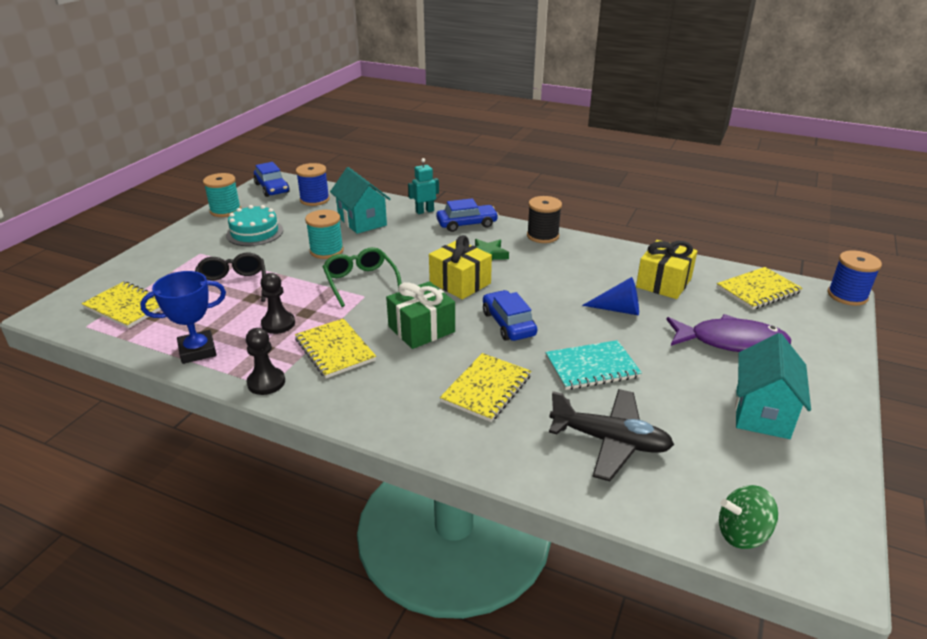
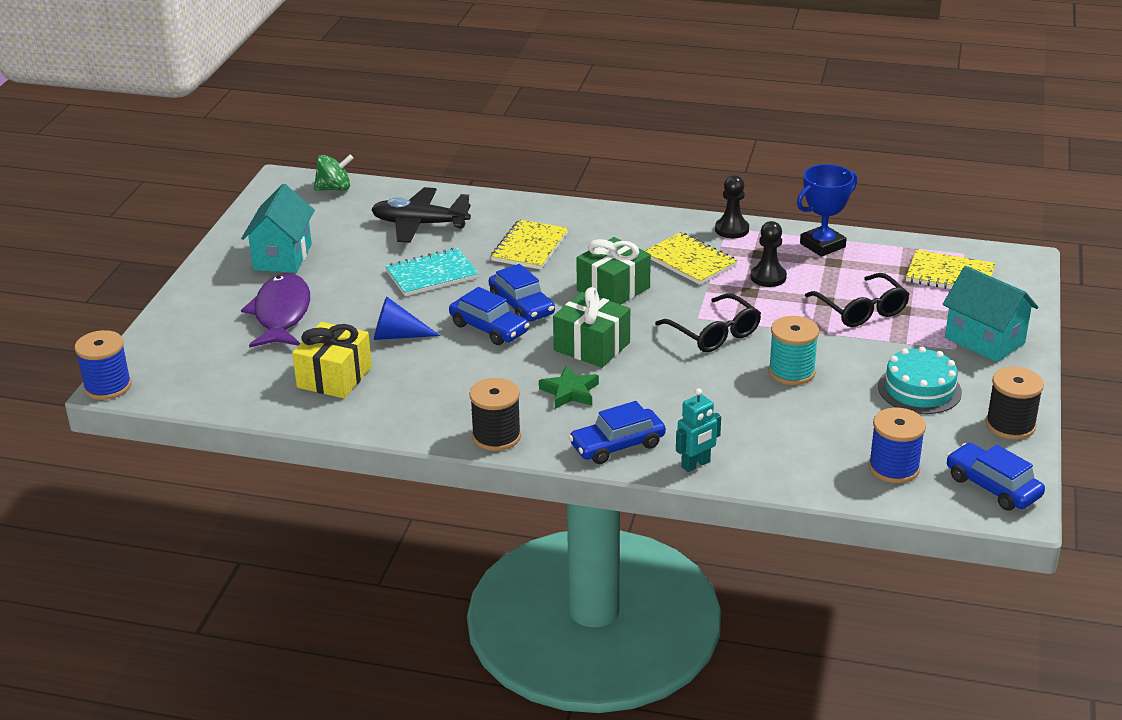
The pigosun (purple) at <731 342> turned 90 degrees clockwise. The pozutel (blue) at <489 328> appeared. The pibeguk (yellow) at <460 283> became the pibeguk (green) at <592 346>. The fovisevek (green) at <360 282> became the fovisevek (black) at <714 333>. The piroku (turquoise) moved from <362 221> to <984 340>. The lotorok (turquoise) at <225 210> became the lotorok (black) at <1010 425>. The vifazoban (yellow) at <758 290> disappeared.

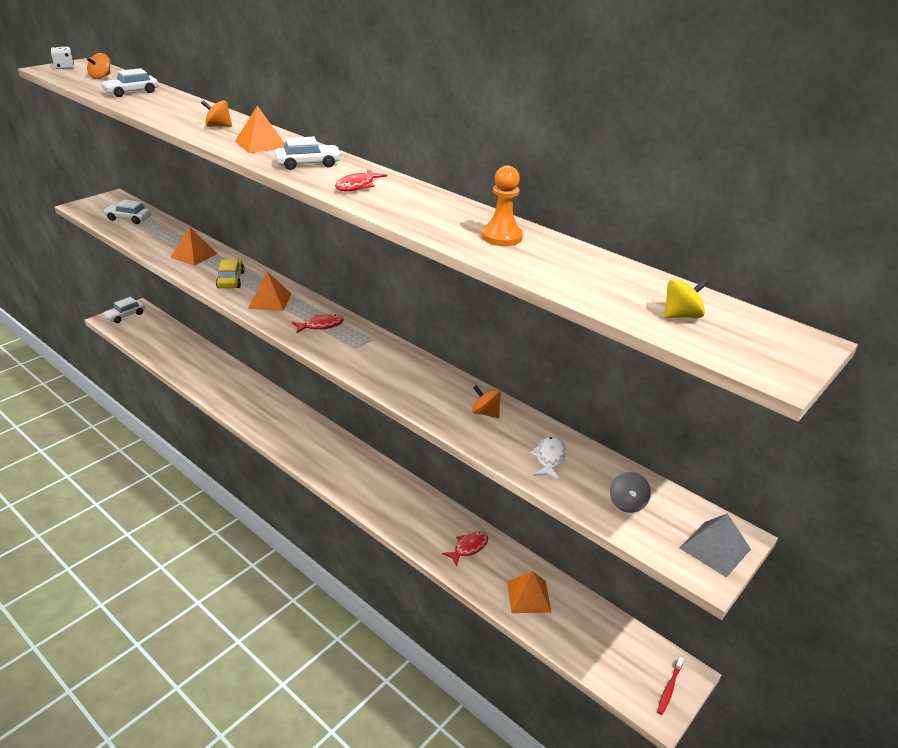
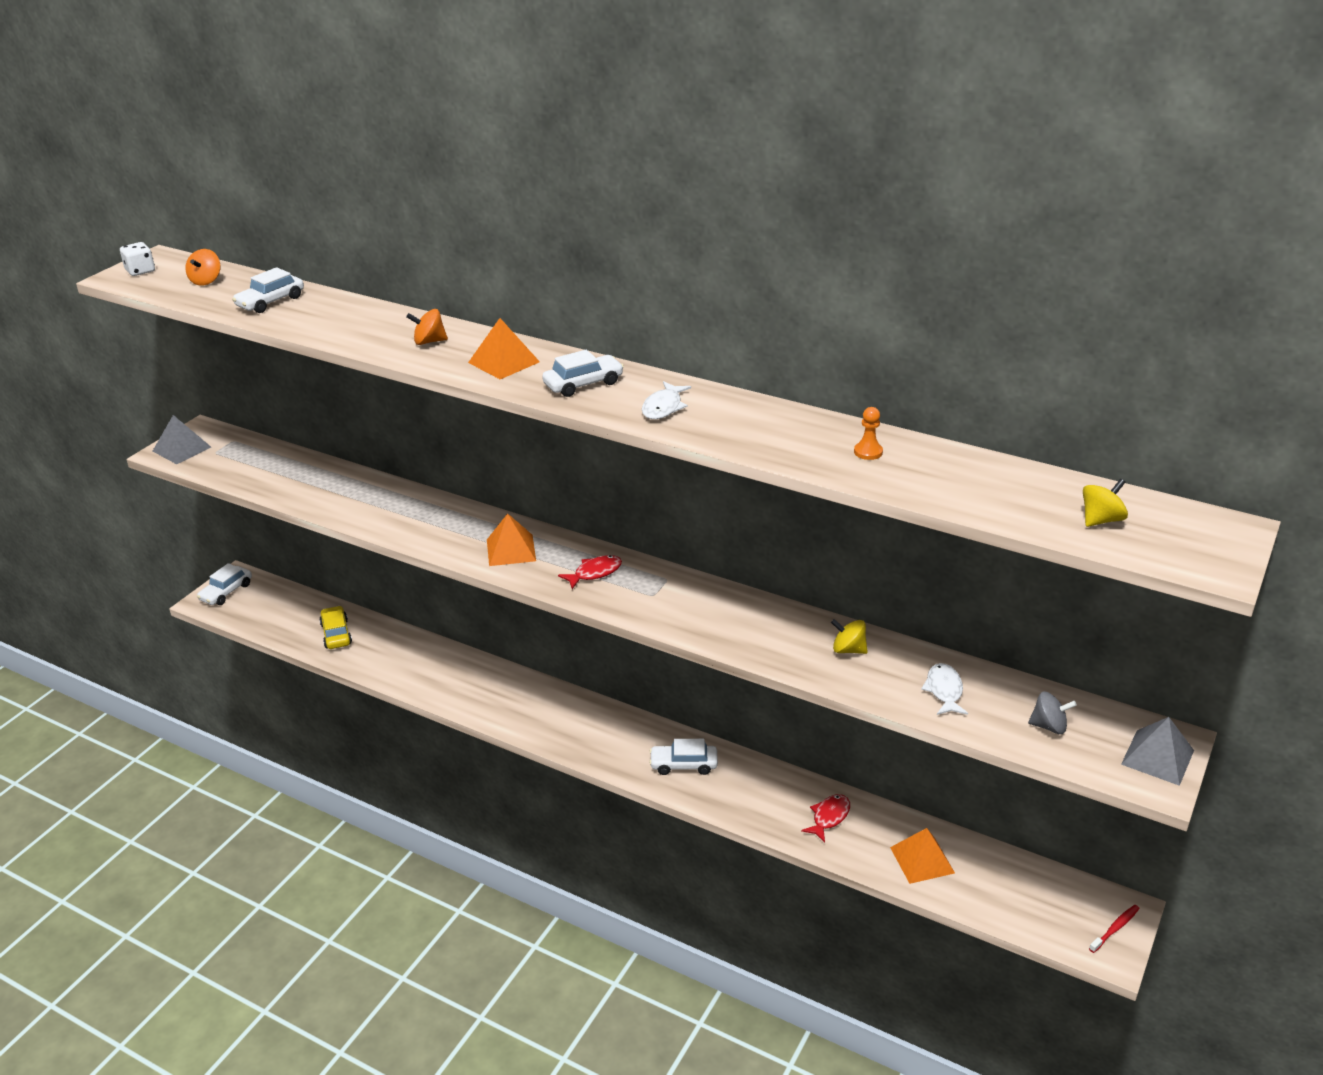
The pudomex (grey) at <182 449> appeared. The pozutel (yellow) moved from <231 280> to <336 634>. The pigosun (red) at <357 186> became the pigosun (white) at <663 407>. The pozutel (white) moved from <129 219> to <683 765>. The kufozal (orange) at <485 413> became the kufozal (yellow) at <848 650>. The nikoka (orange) at <501 237> changed to 0.61 times the size. The kufozal (grey) at <627 503> turned 75 degrees counterclockwise. The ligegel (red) at <669 688> turned 150 degrees counterclockwise. The pudomex (orange) at <194 255> disappeared.

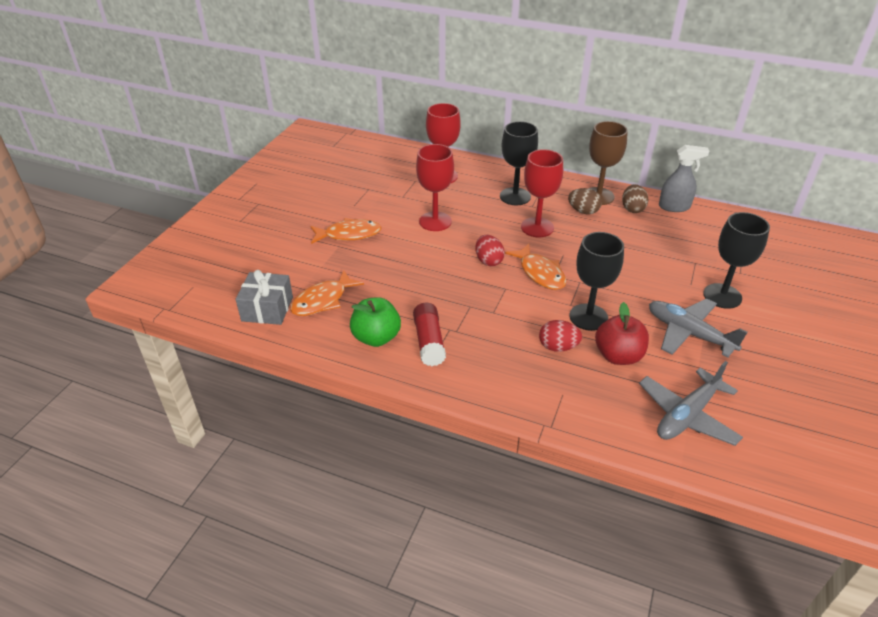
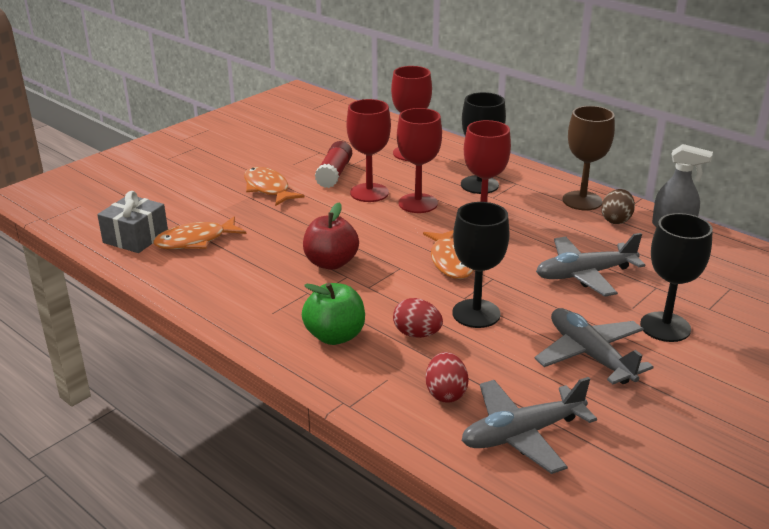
The pigosun (orange) at <349 234> turned 135 degrees counterclockwise. The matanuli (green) moved from <376 337> to <335 336>. The matanuli (red) moved from <618 356> to <331 263>. The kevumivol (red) moved from <429 342> to <334 174>. The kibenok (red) at <418 203> appeared. The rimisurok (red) moved from <488 261> to <446 393>. The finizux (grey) at <584 274> appeared. The rimisurok (brown) at <583 211> disappeared.

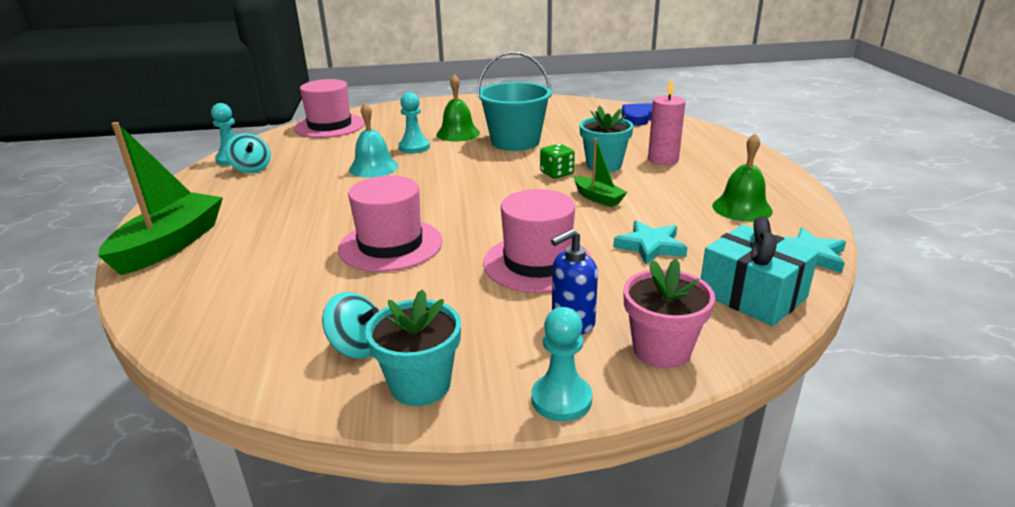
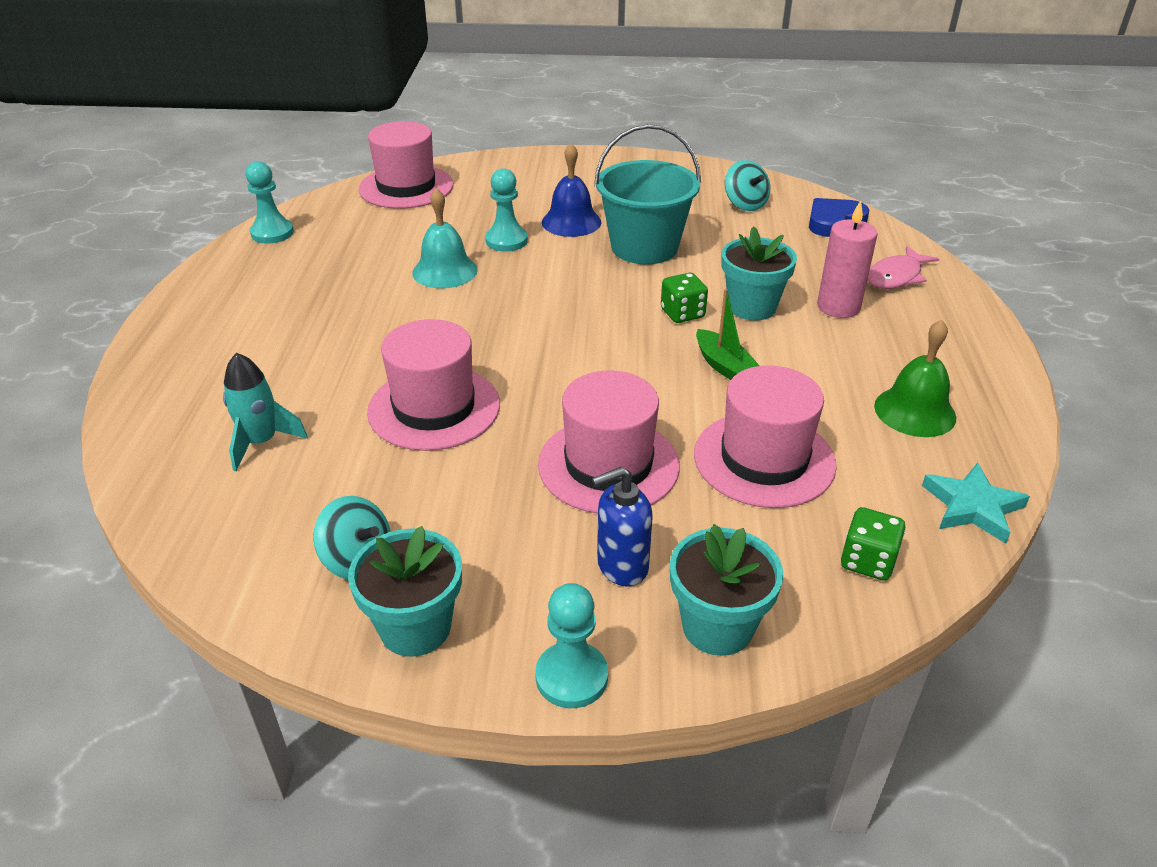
The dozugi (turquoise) at <261 442> appeared. The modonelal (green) at <458 133> became the modonelal (blue) at <571 222>. The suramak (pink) at <661 350> became the suramak (turquoise) at <717 626>. The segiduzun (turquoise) at <650 246> was replaced by the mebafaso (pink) at <764 459>. The kufozal (turquoise) moved from <251 169> to <745 204>. The pibeguk (turquoise) at <752 295> was replaced by the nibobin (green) at <867 561>. The pigosun (pink) at <896 276> appeared. The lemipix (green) at <170 245> disappeared.

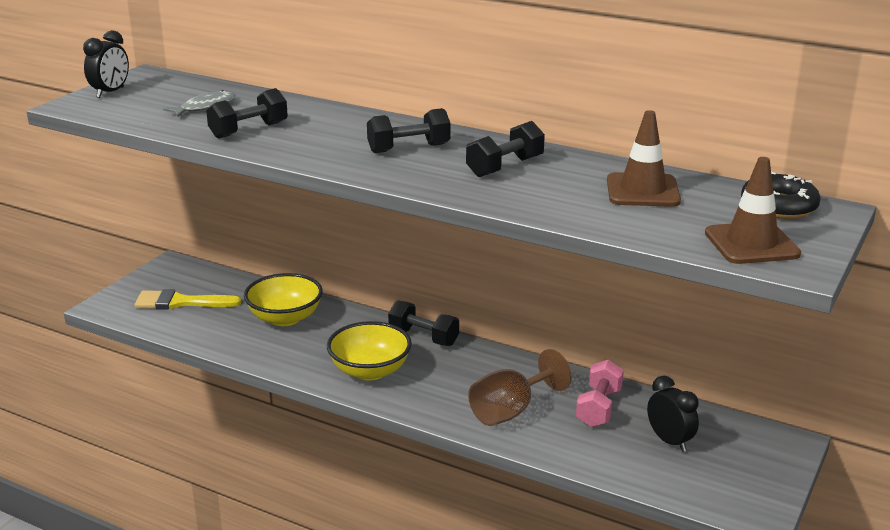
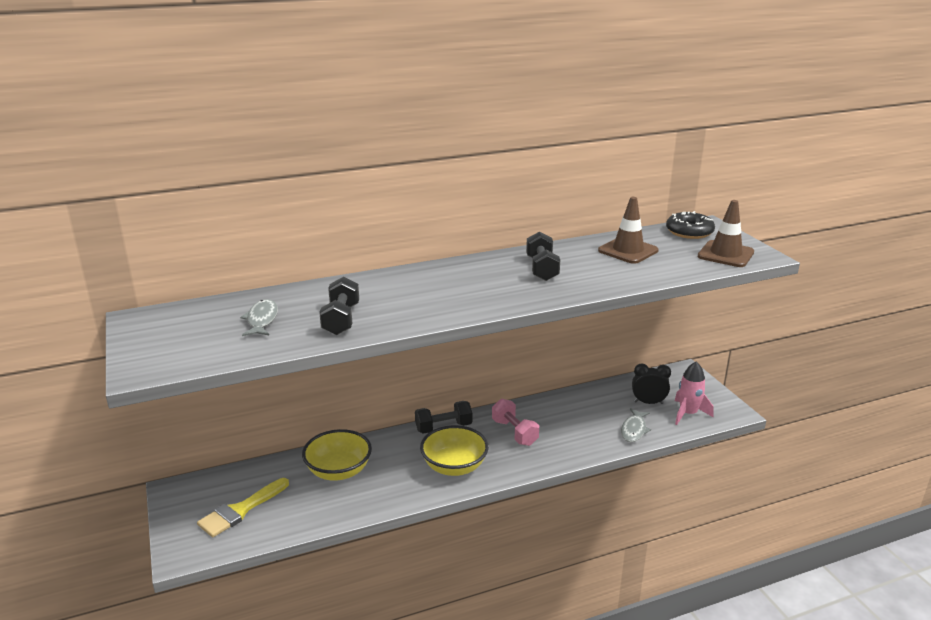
The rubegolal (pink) moved from <599 408> to <514 432>. The pigosun (grey) at <634 430> appeared. The dozugi (pink) at <688 414> appeared. The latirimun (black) at <110 92> disappeared. The rubegolal (black) at <409 148> disappeared. The kibenok (brown) at <510 411> disappeared.

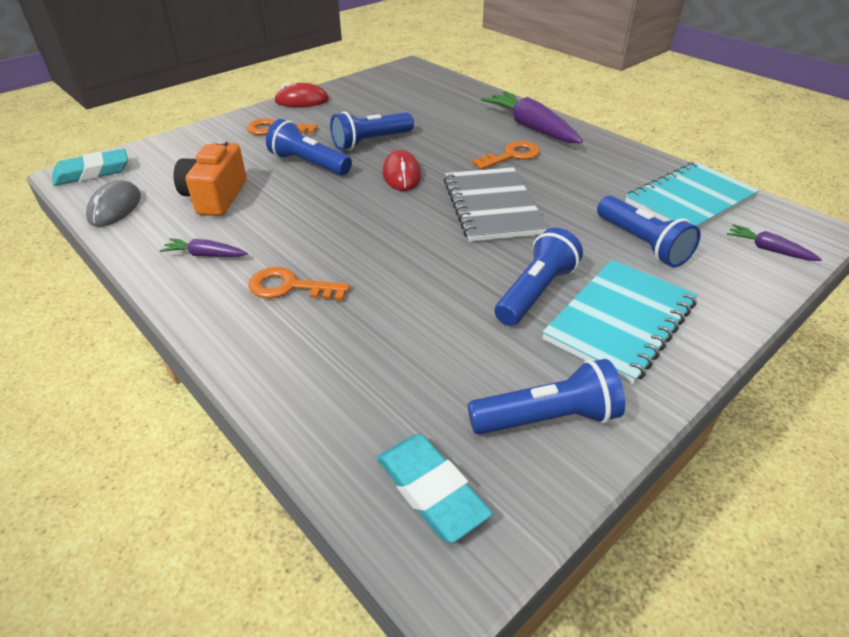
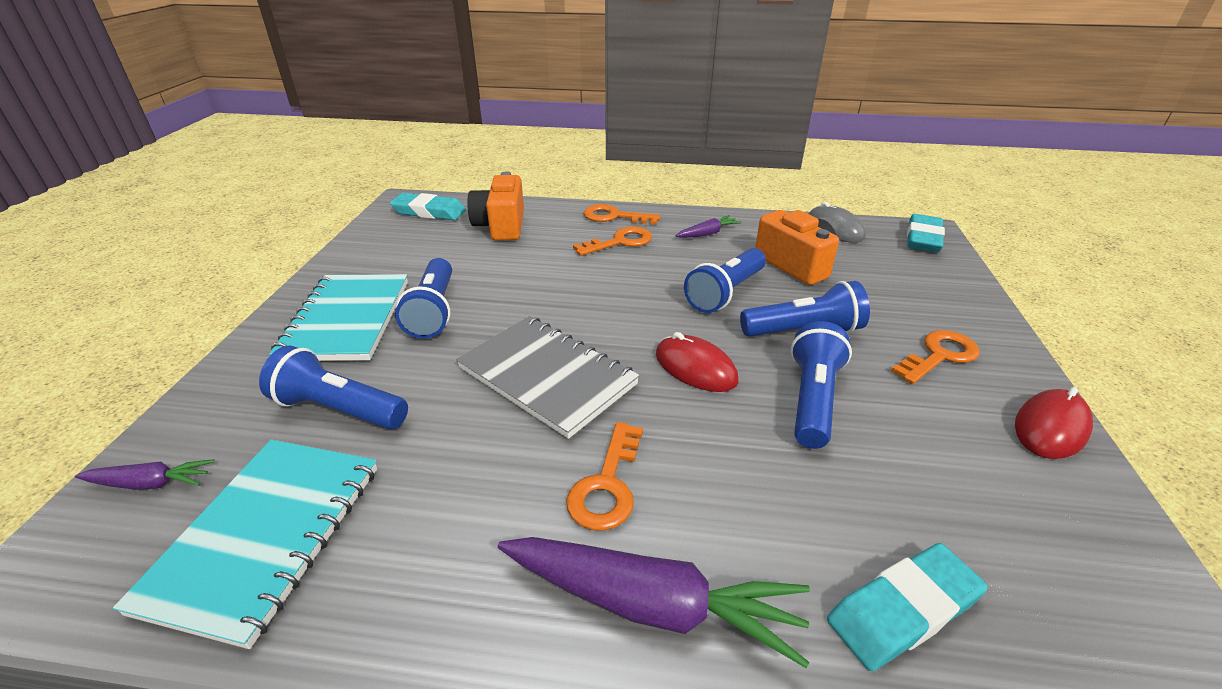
The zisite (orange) at <501 226> appeared. The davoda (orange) at <614 216> appeared. The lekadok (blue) moved from <547 418> to <725 293>. The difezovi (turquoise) at <903 609> appeared.

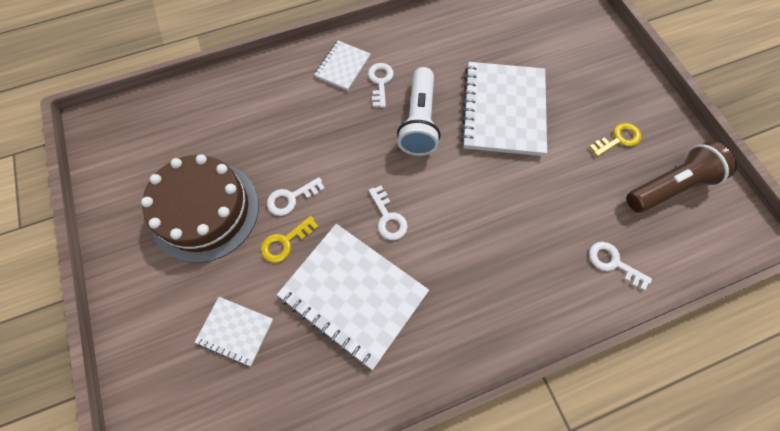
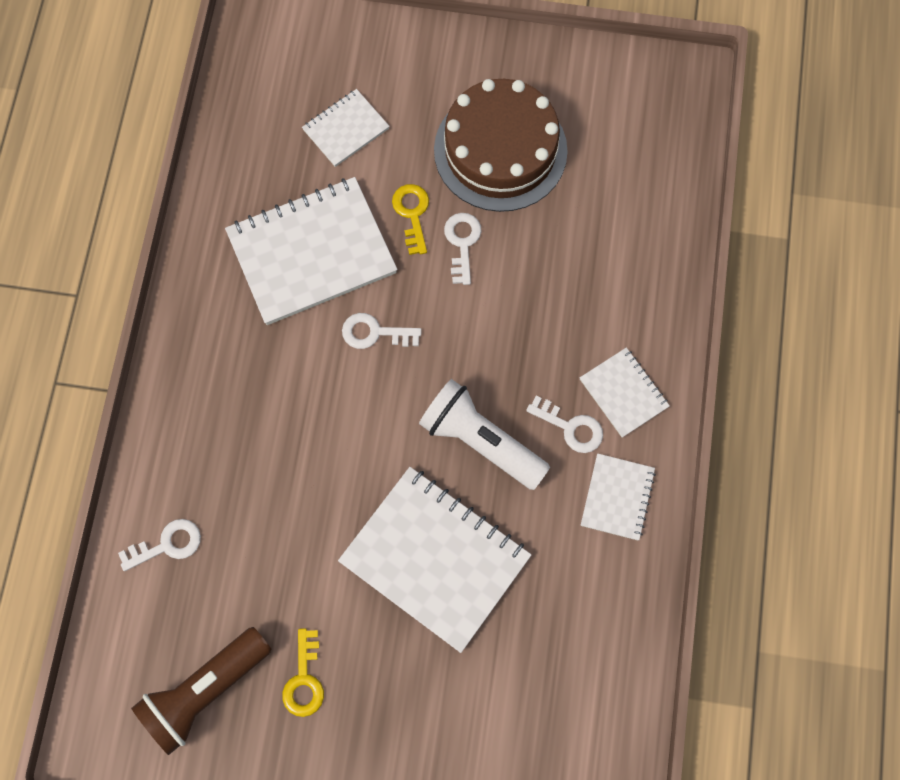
The lekadok (brown) at <669 186> turned 45 degrees clockwise. The vifazoban (white) at <617 497> appeared.

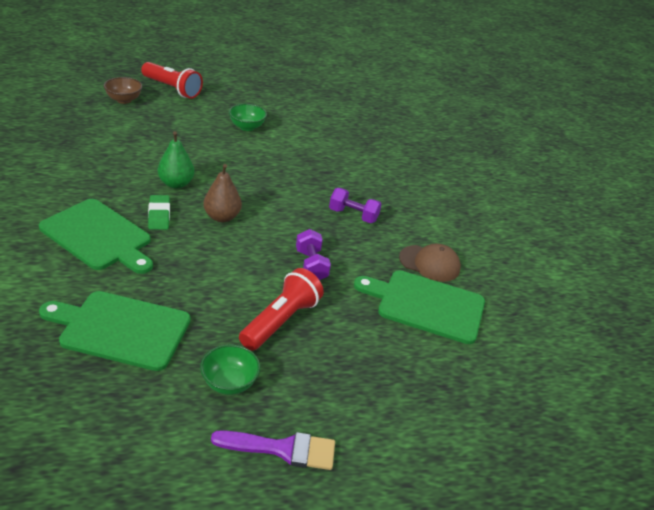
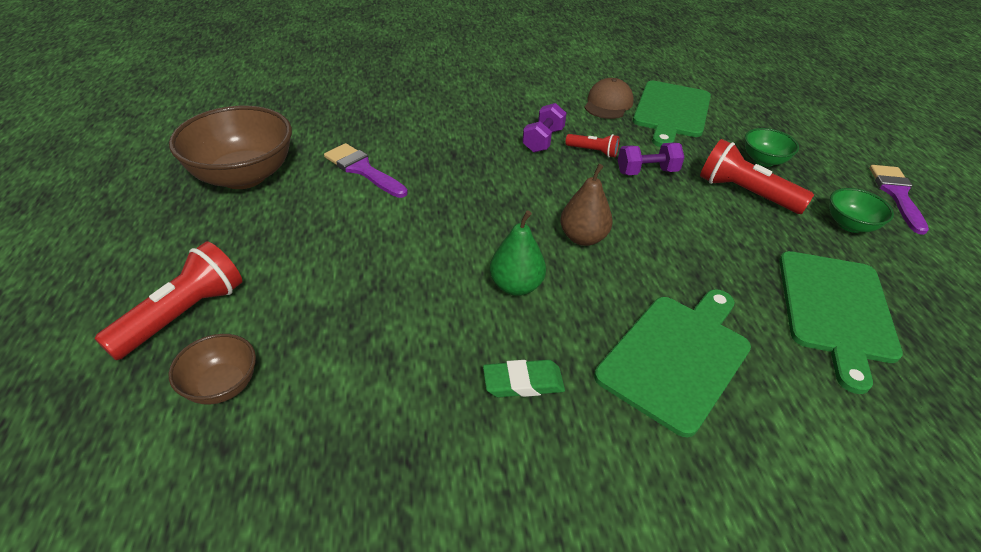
The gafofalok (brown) at <243 176> appeared. The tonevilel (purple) at <363 170> appeared. The difezovi (green) moved from <159 215> to <523 382>. The lekadok (red) at <593 151> appeared. The gafofalok (green) moved from <247 127> to <764 161>.

